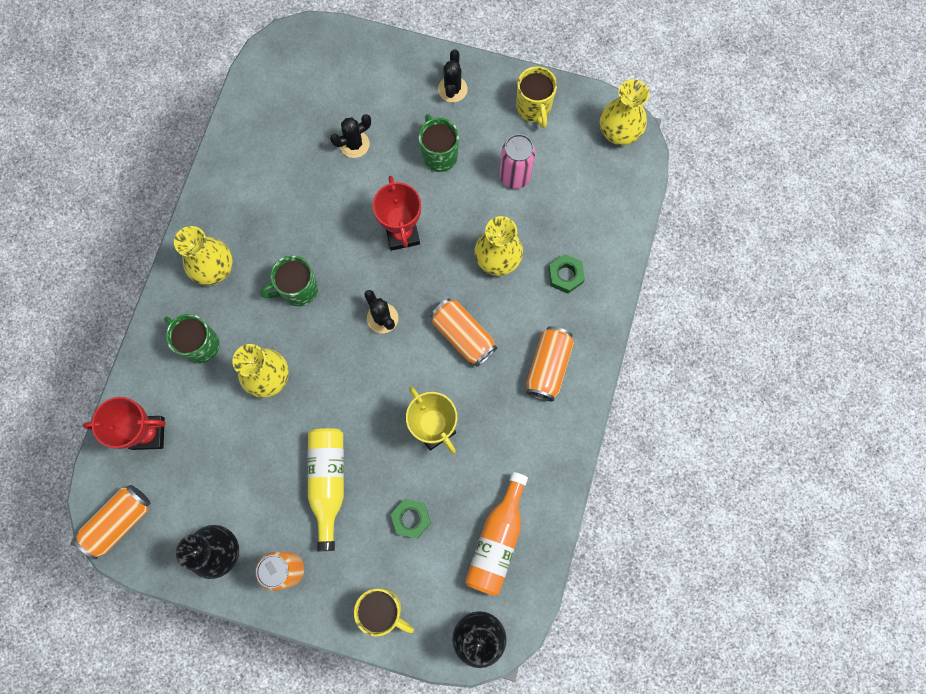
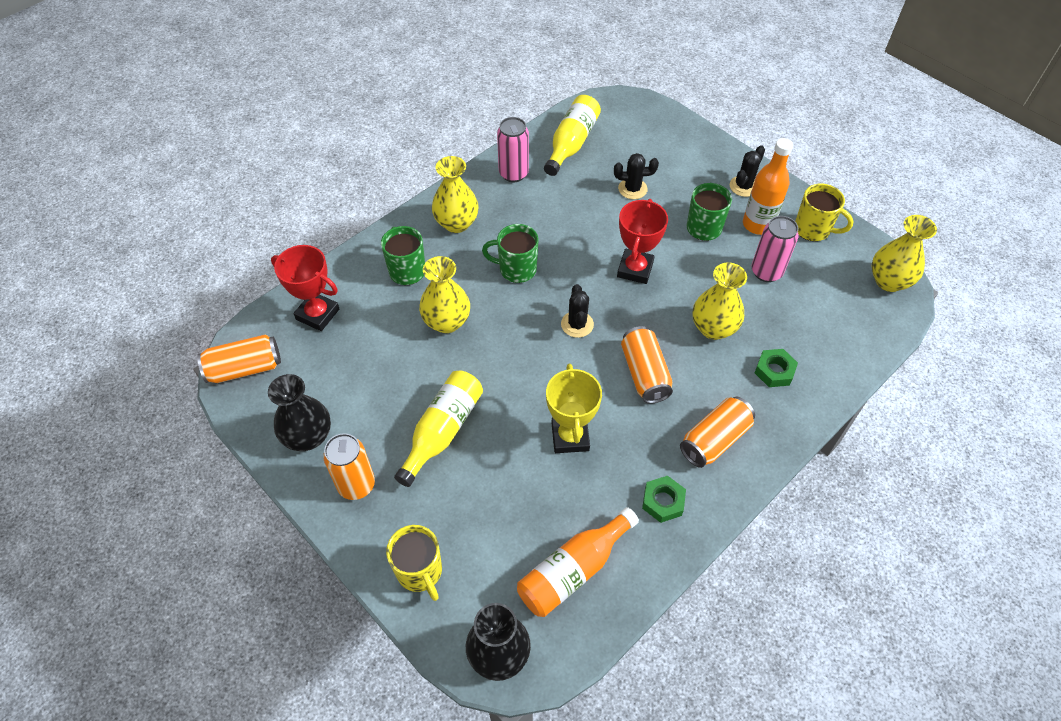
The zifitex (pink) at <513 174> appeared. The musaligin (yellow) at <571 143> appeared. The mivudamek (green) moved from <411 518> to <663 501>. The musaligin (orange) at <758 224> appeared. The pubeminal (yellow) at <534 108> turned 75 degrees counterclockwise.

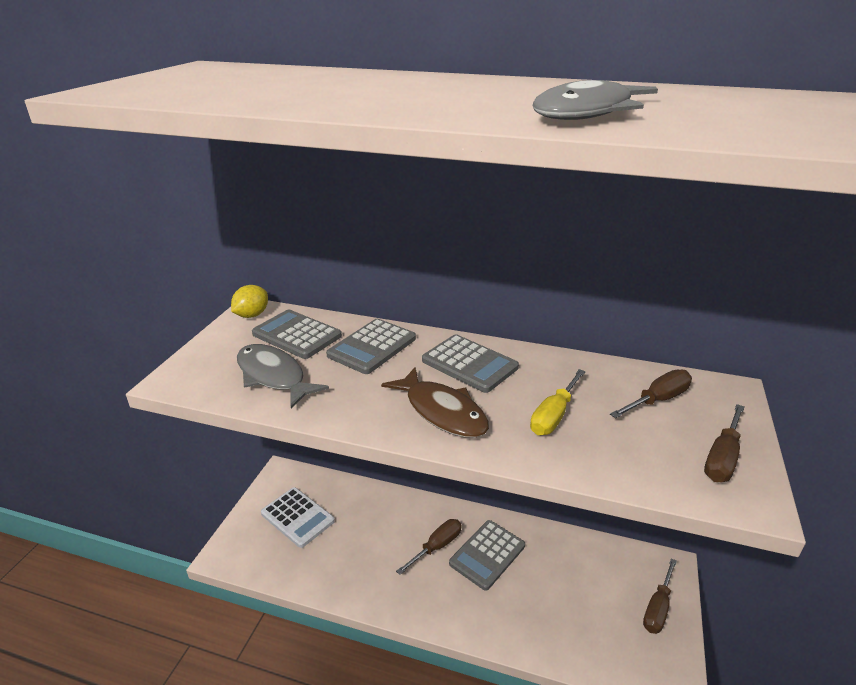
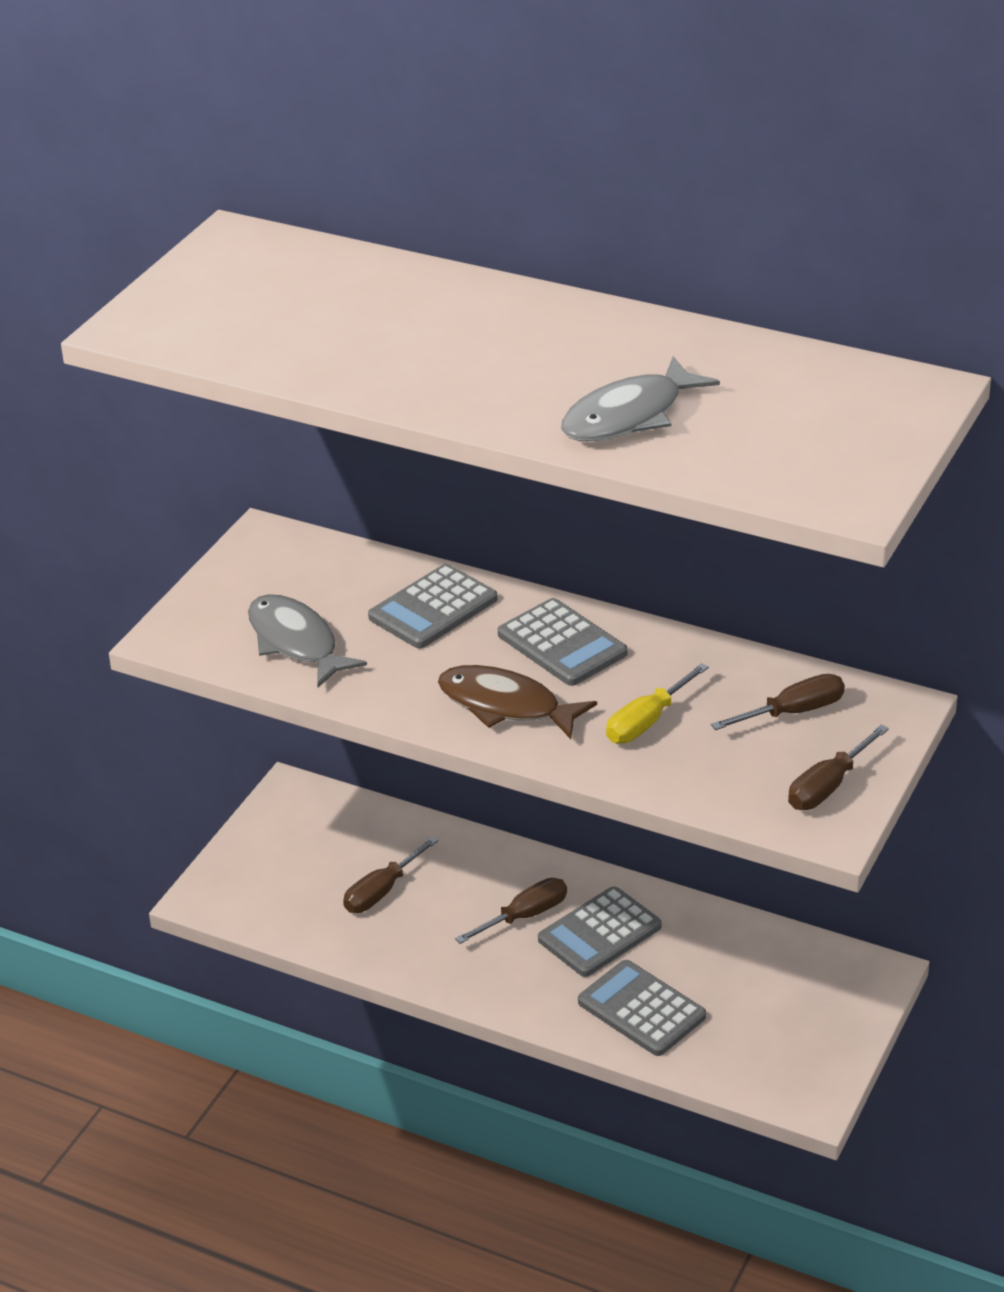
The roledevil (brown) moved from <658 607> to <382 891>. The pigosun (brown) at <442 411> turned 150 degrees clockwise. The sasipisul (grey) moved from <297 335> to <641 1009>. The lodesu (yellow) at <252 315> disappeared. The sasipisul (white) at <297 517> disappeared.

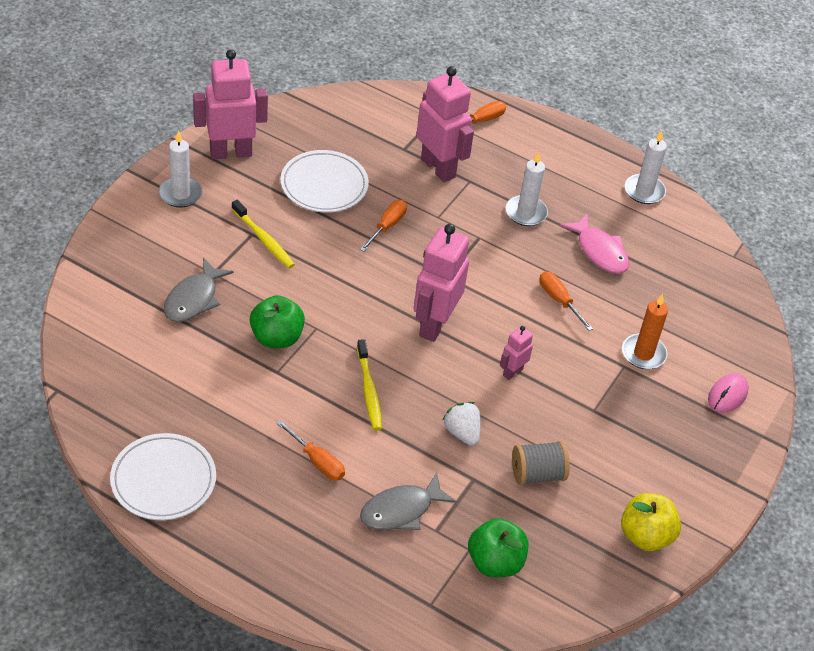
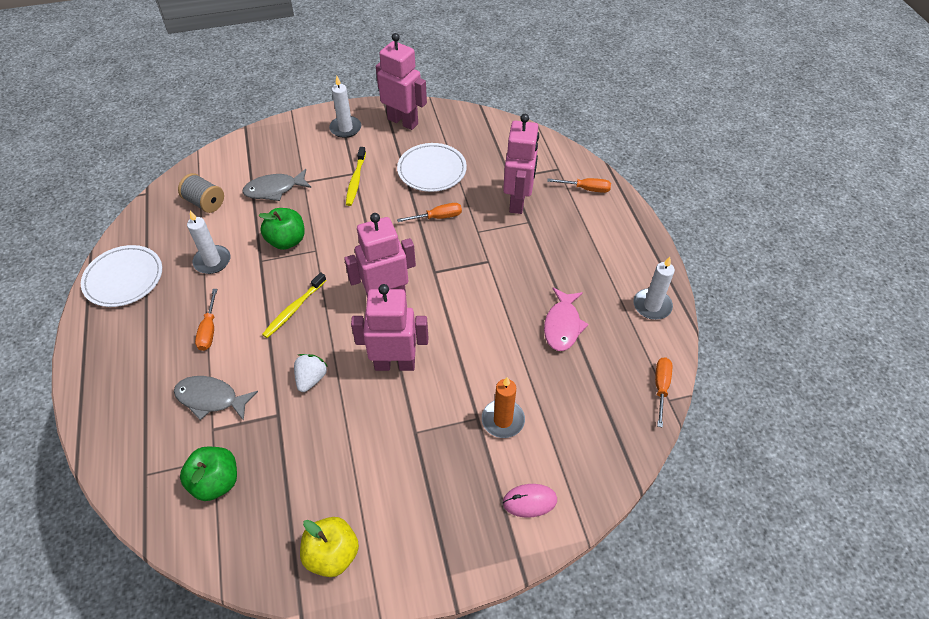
The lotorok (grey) moved from <537 474> to <205 203>. The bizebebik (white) moved from <526 213> to <212 261>. The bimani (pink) at <512 372> changed to 2.06 times the size. The roledevil (orange) moved from <559 300> to <661 387>.

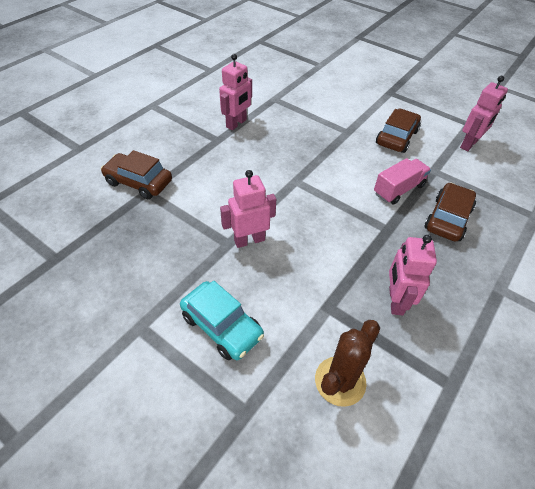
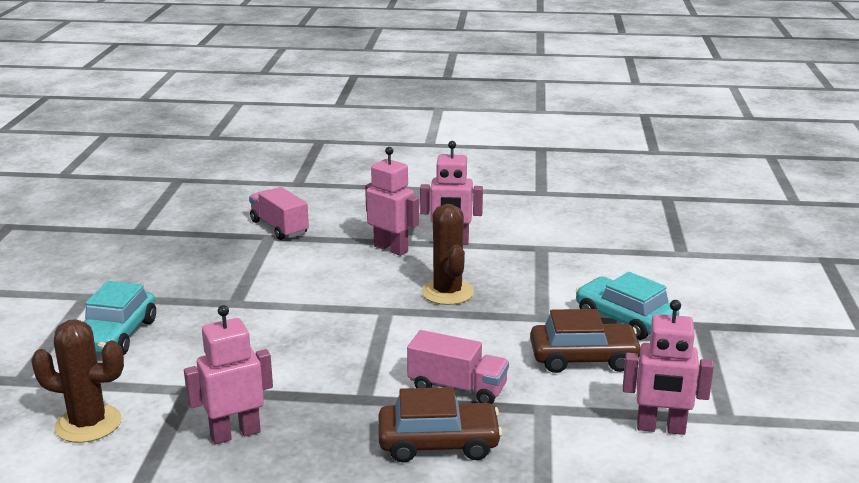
The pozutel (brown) at <138 182> was replaced by the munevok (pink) at <279 227>. The bimani (pink) moved from <249 240> to <391 249>. The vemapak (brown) at <447 292> appeared. The pozutel (turquoise) at <624 319> appeared.

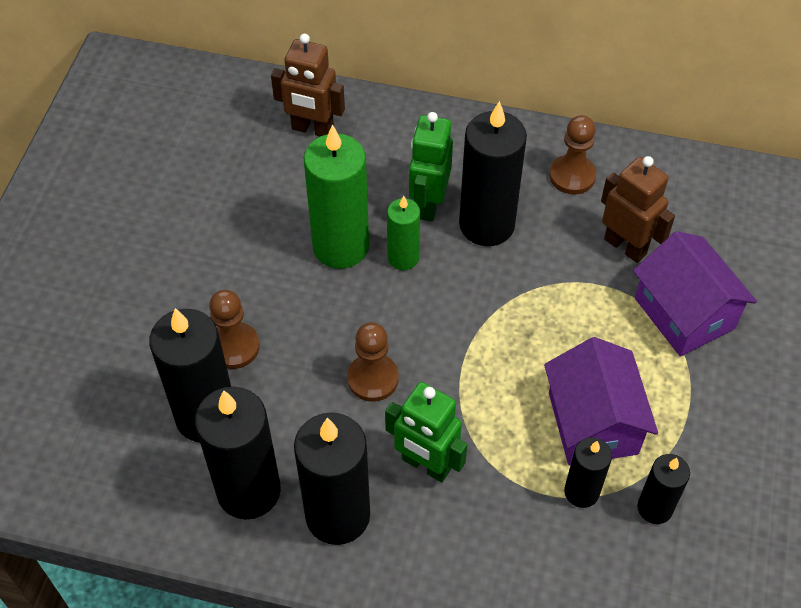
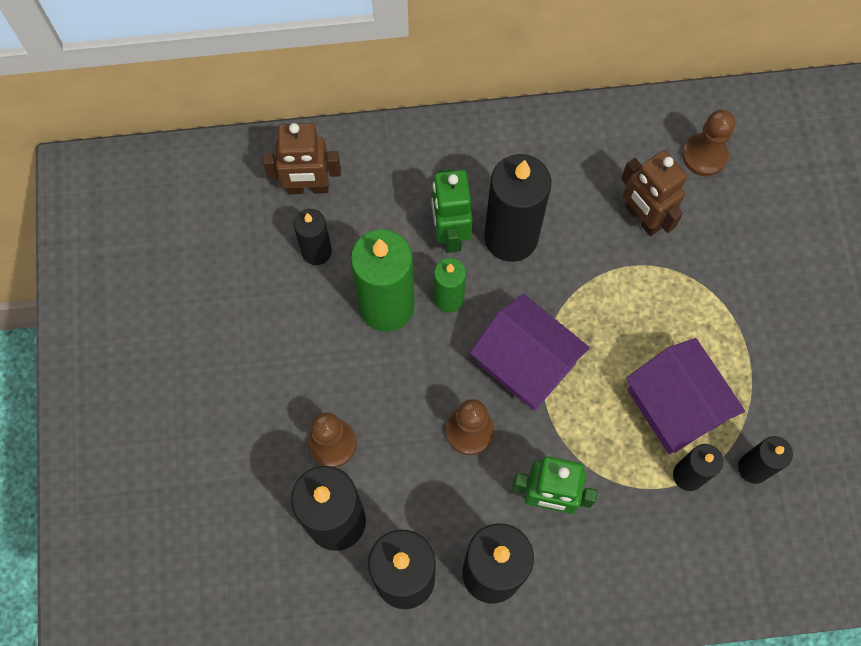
The bizebebik (black) at <316 251> appeared. The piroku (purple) moved from <684 313> to <526 363>. The bimani (brown) at <625 246> turned 150 degrees counterclockwise. The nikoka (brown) moved from <572 176> to <704 155>.

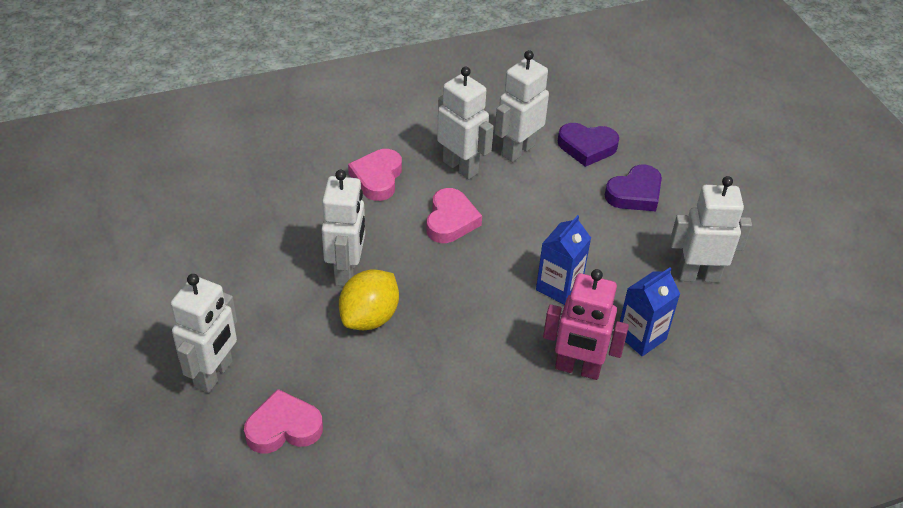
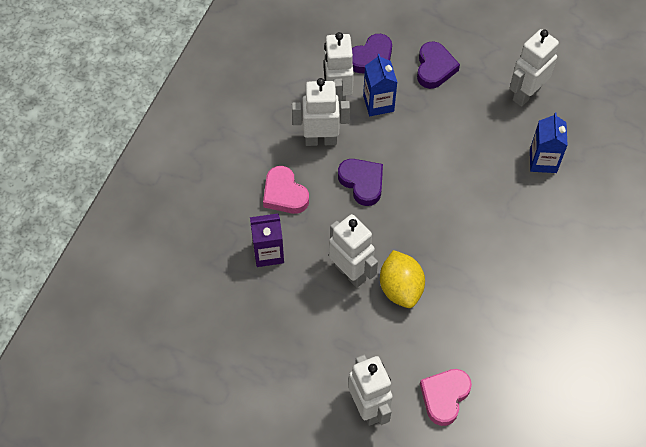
The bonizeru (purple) at <268 253> appeared. The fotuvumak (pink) at <450 220> became the fotuvumak (purple) at <362 182>. The bonizeru (blue) moved from <559 287> to <378 103>. The bimani (pink) at <577 369> disappeared.

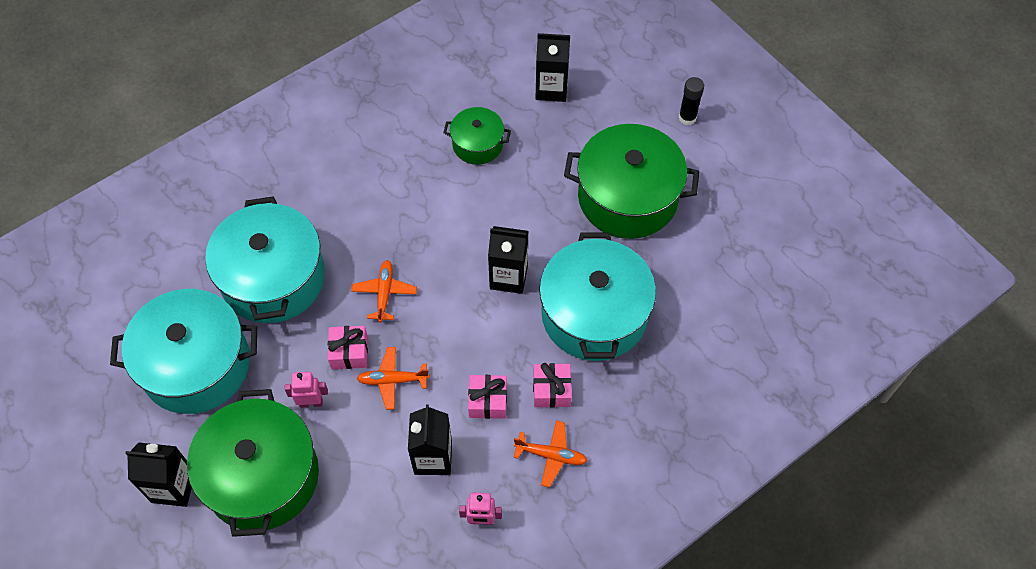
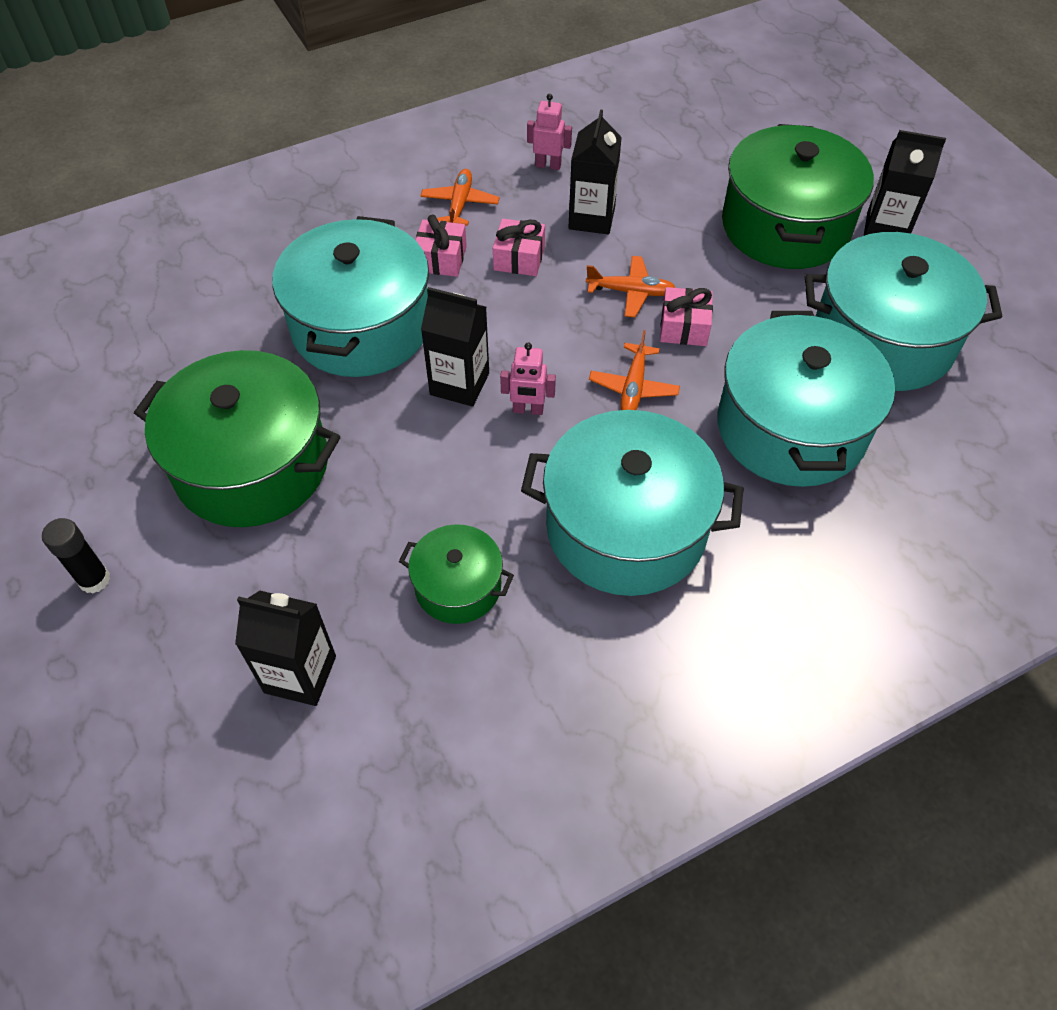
The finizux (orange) at <551 455> turned 75 degrees clockwise. The bimani (pink) moved from <311 402> to <528 410>. The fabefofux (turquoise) at <626 528> appeared.

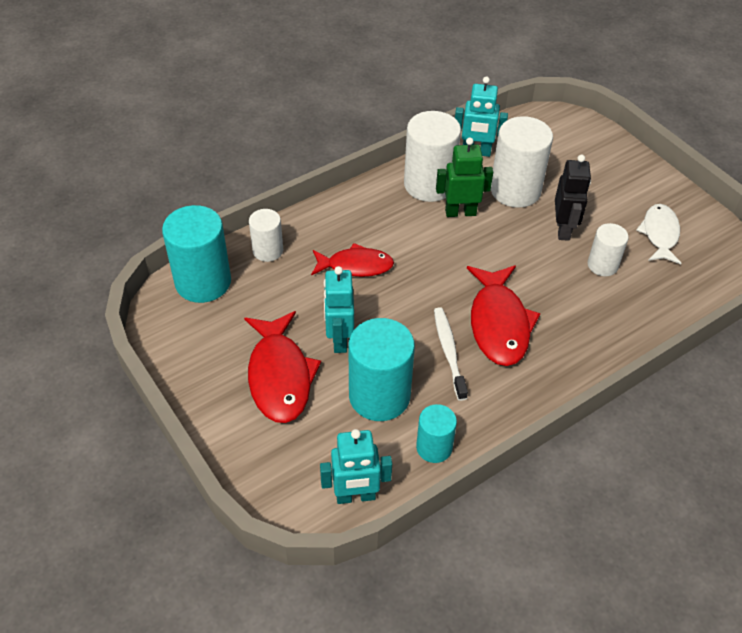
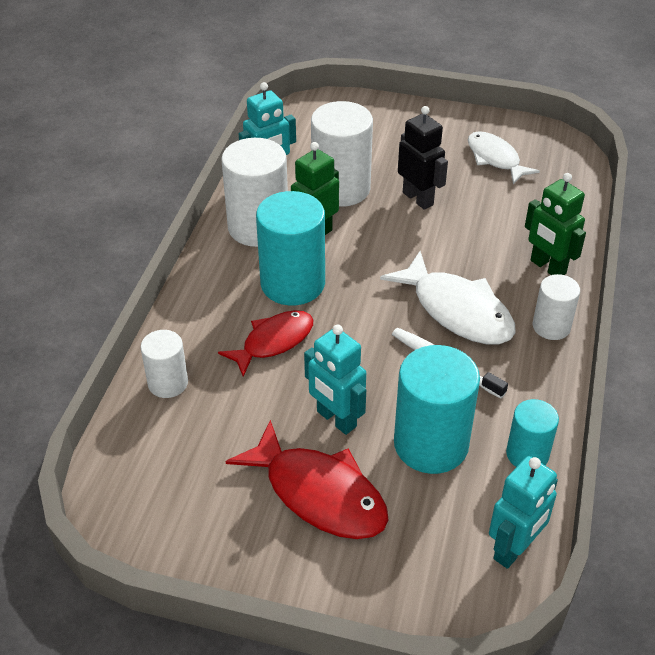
The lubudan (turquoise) moved from <203 282> to <292 284>. The pigosun (red) at <499 324> became the pigosun (white) at <457 310>. The bimani (green) at <547 267> appeared. The lubudan (white) moved from <602 265> to <551 326>.

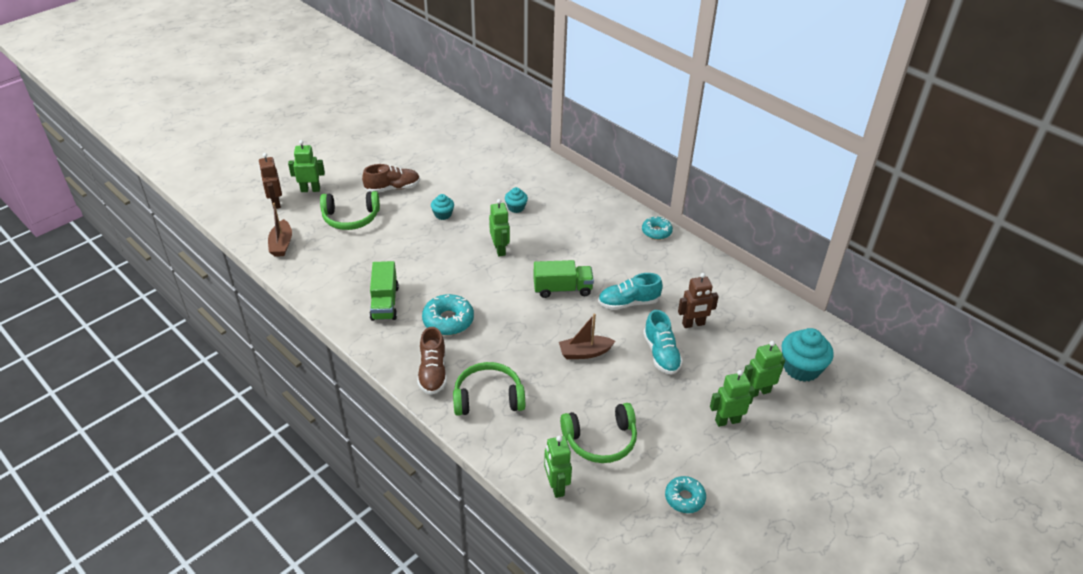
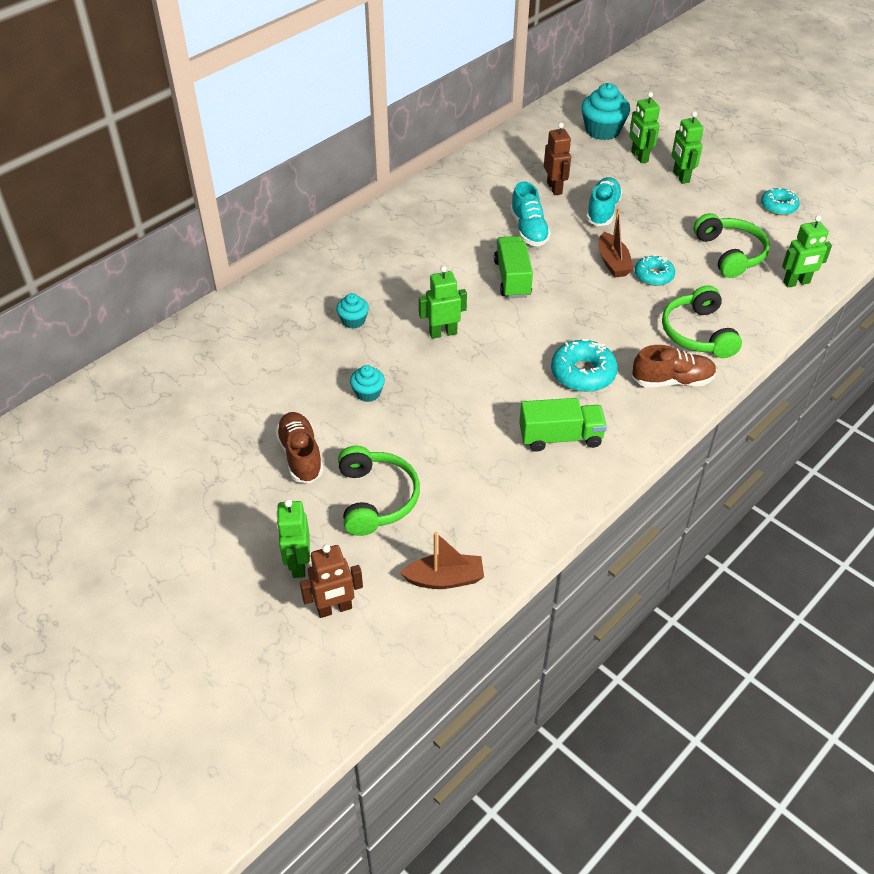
The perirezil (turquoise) at <661 354> turned 60 degrees counterclockwise. The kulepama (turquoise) moved from <656 232> to <653 276>.

